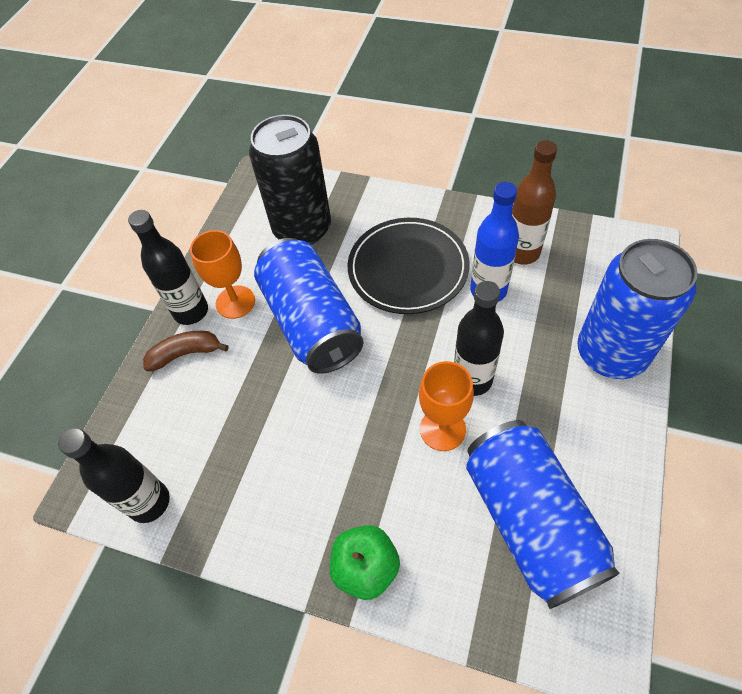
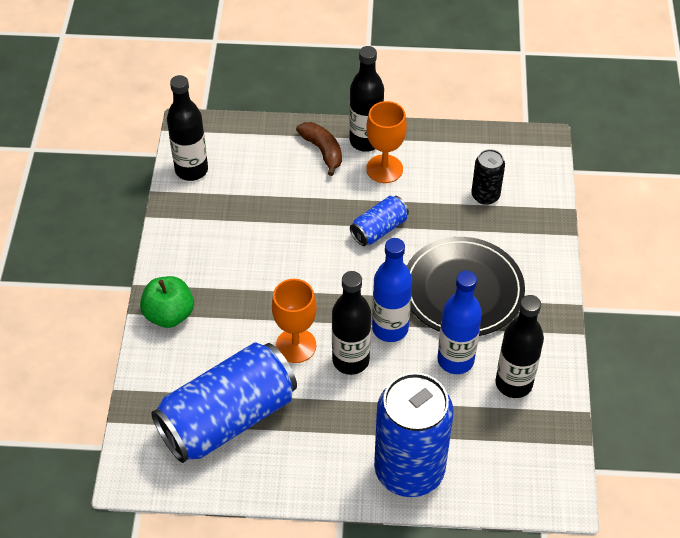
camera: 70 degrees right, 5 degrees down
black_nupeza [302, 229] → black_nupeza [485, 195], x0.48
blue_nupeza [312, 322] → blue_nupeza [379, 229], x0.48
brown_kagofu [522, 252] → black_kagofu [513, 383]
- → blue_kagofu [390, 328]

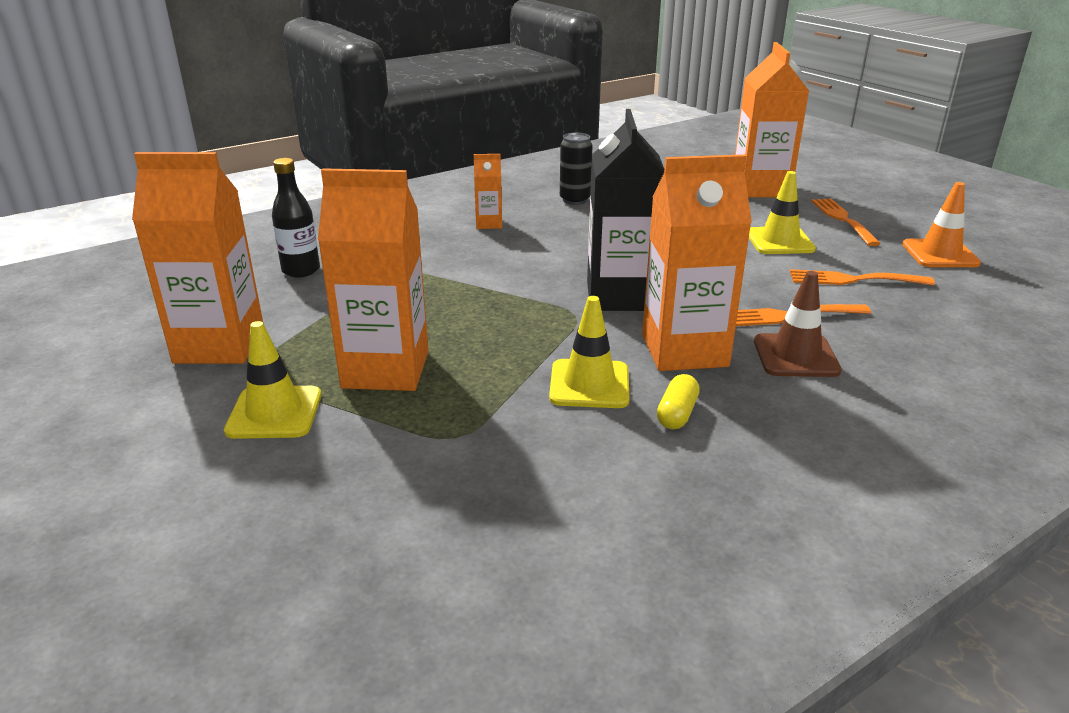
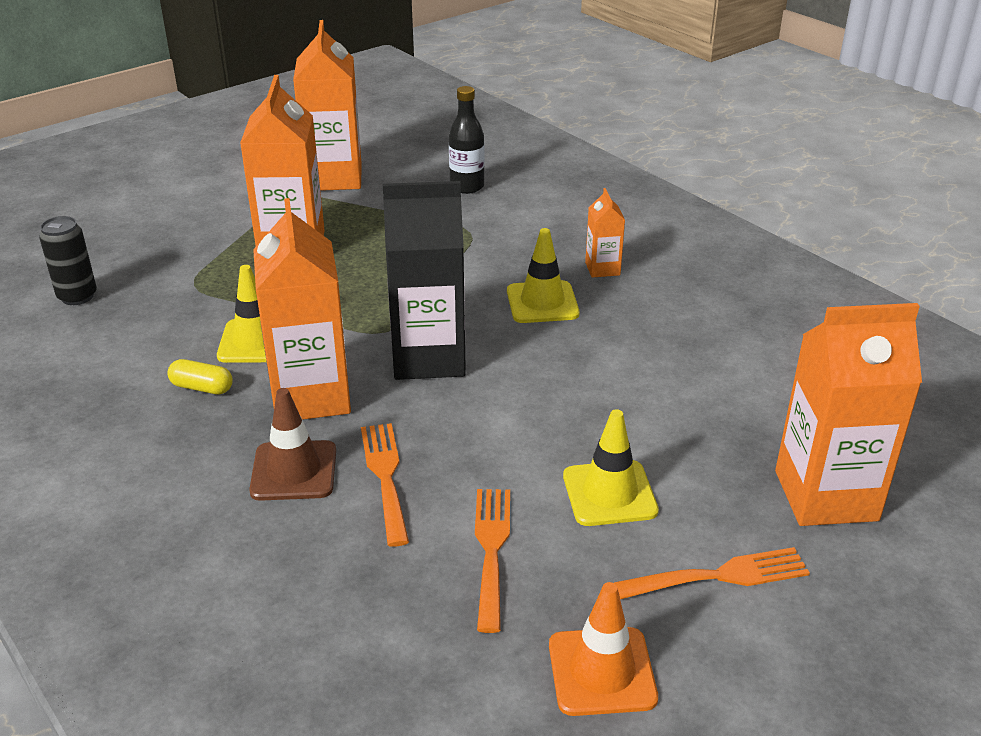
camera: 85 degrees right, 5 degrees up
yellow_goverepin [274, 413] → yellow_goverepin [542, 303], relocated
black_nupeza [574, 200] → black_nupeza [77, 296], relocated

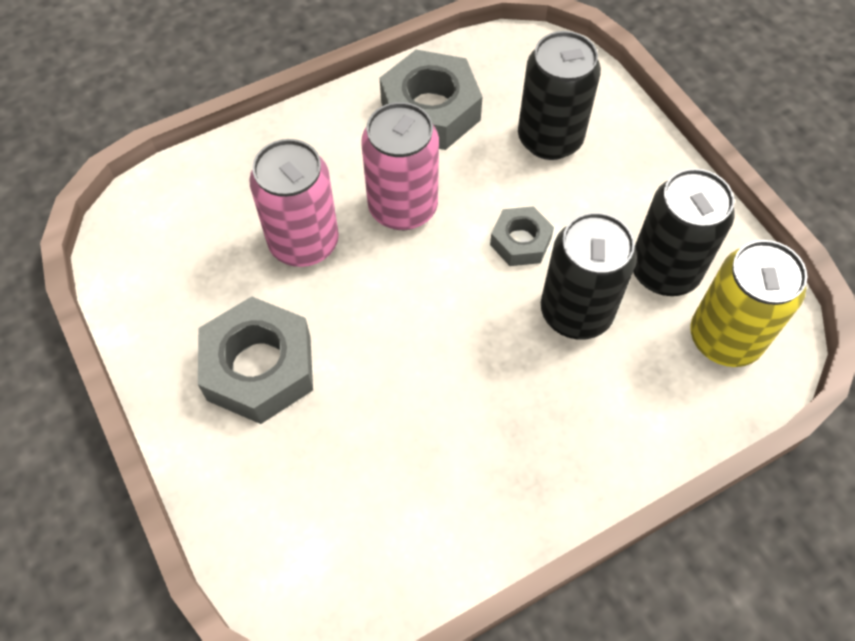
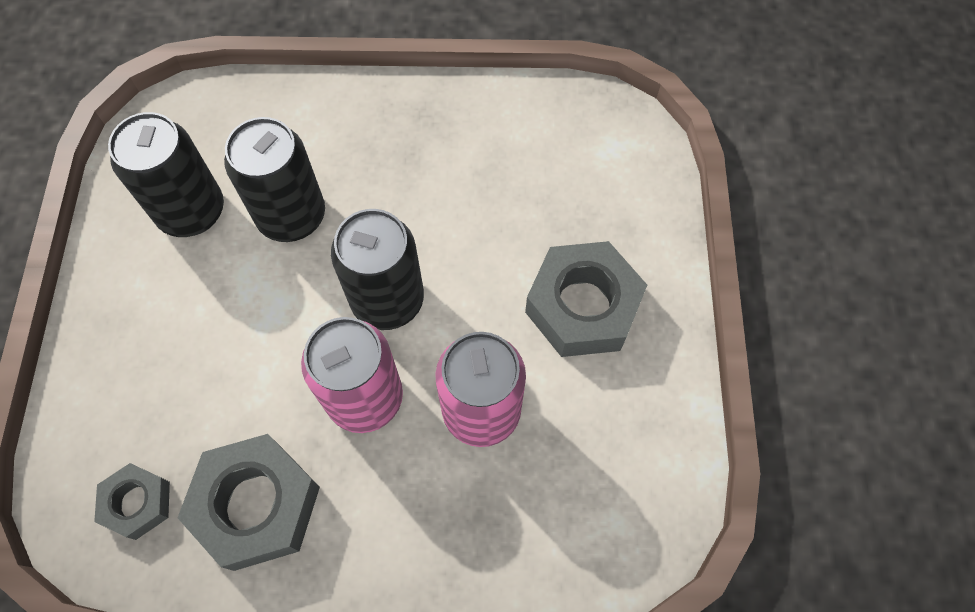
camera: 150 degrees left, 5 degrees up
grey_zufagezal [520, 241] → grey_zufagezal [137, 503], relocated
black_nupeza [550, 139] → black_nupeza [387, 300], relocated
yellow_nupeza [724, 338] → -

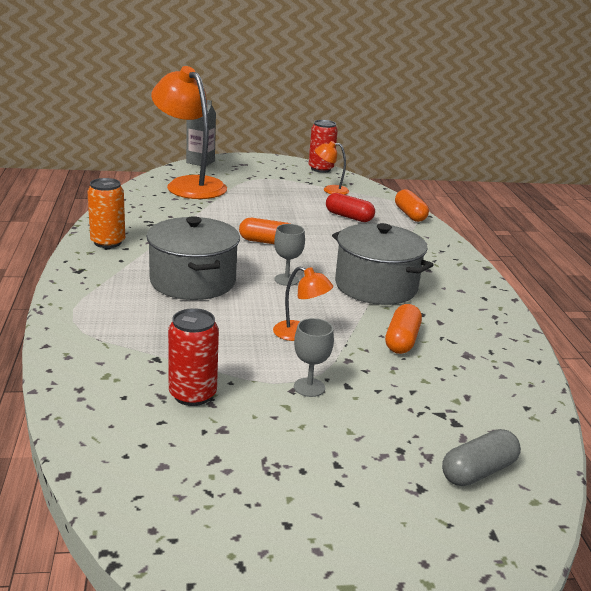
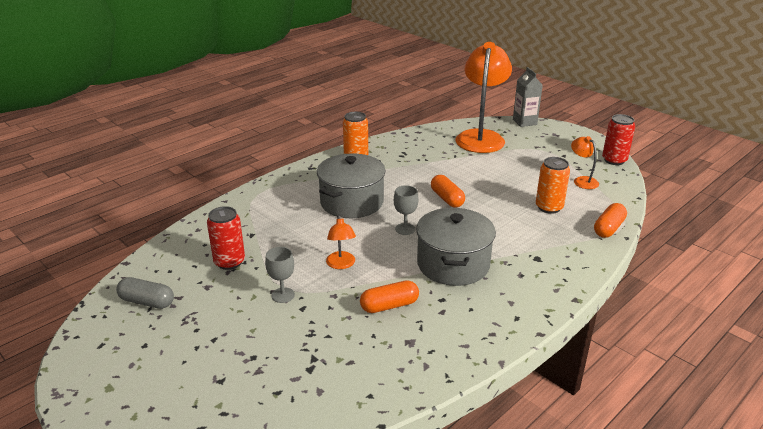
camera: 55 degrees right, 5 degrees up
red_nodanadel [349, 217] → orange_nupeza [549, 207]
grey_nodanadel [478, 471] → grey_nodanadel [147, 302], relocated

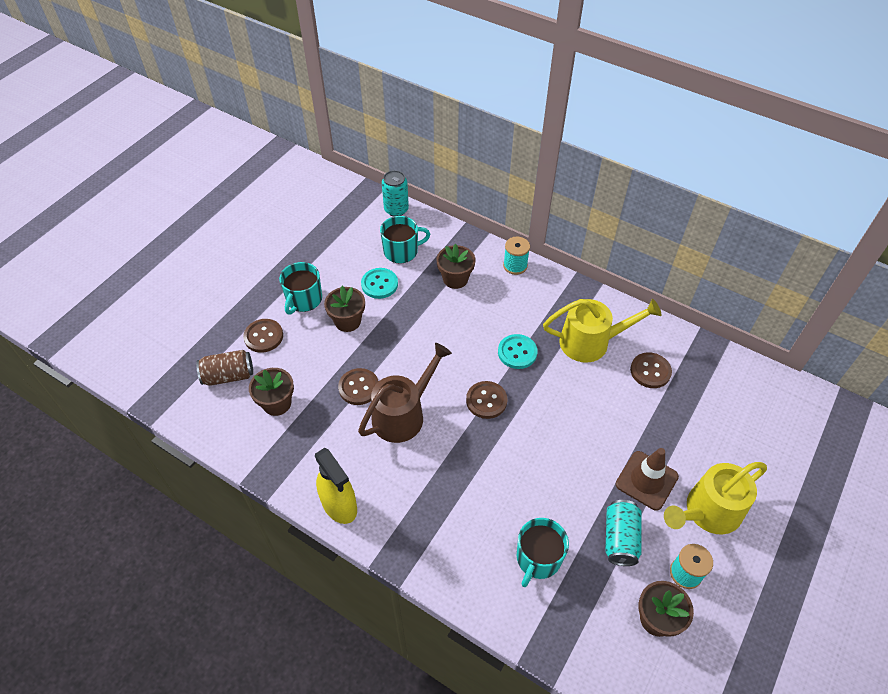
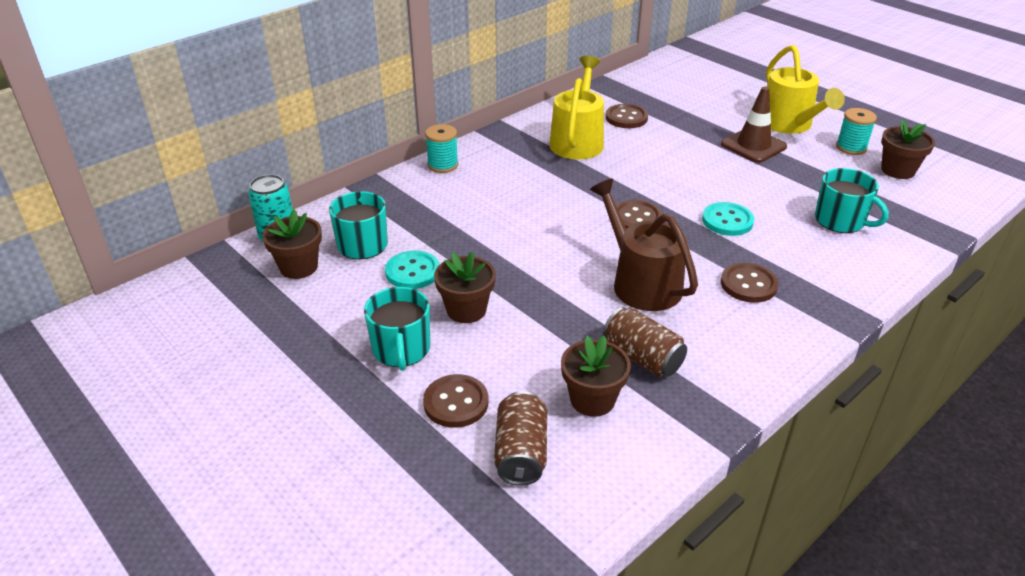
camera: 75 degrees left, 15 degrees down
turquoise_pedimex [304, 299] → turquoise_pedimex [401, 349], 45 degrees clockwise
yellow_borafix [339, 505] → -
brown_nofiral [359, 387] → brown_nofiral [748, 284], relocated
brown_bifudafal [455, 279] → brown_bifudafal [299, 267], relocated
turquoise_nofiral [517, 352] → turquoise_nofiral [727, 221], relocated
turquoise_nupeza [620, 539] → -
- → brown_nupeza [642, 357]

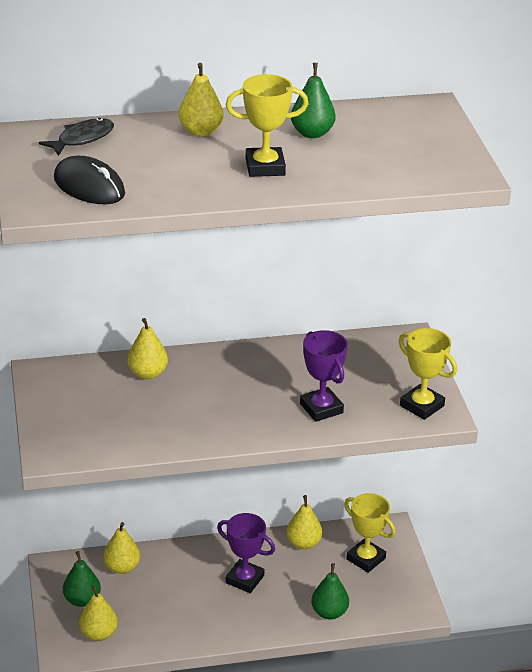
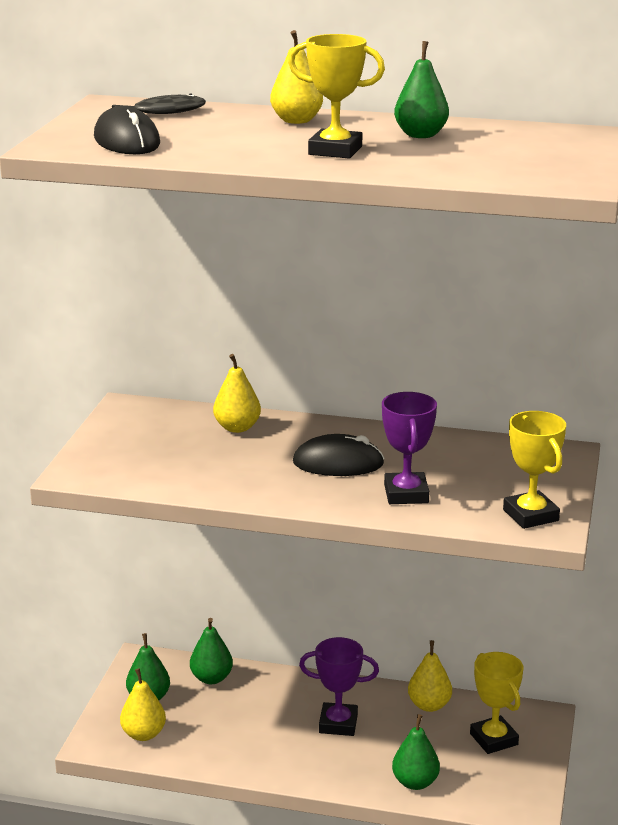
camera: 25 degrees right, 10 degrees down
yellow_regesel [122, 567] → green_regesel [211, 678]
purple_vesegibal [244, 579] → purple_vesegibal [338, 724], 45 degrees counterclockwise
- → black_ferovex [338, 463]

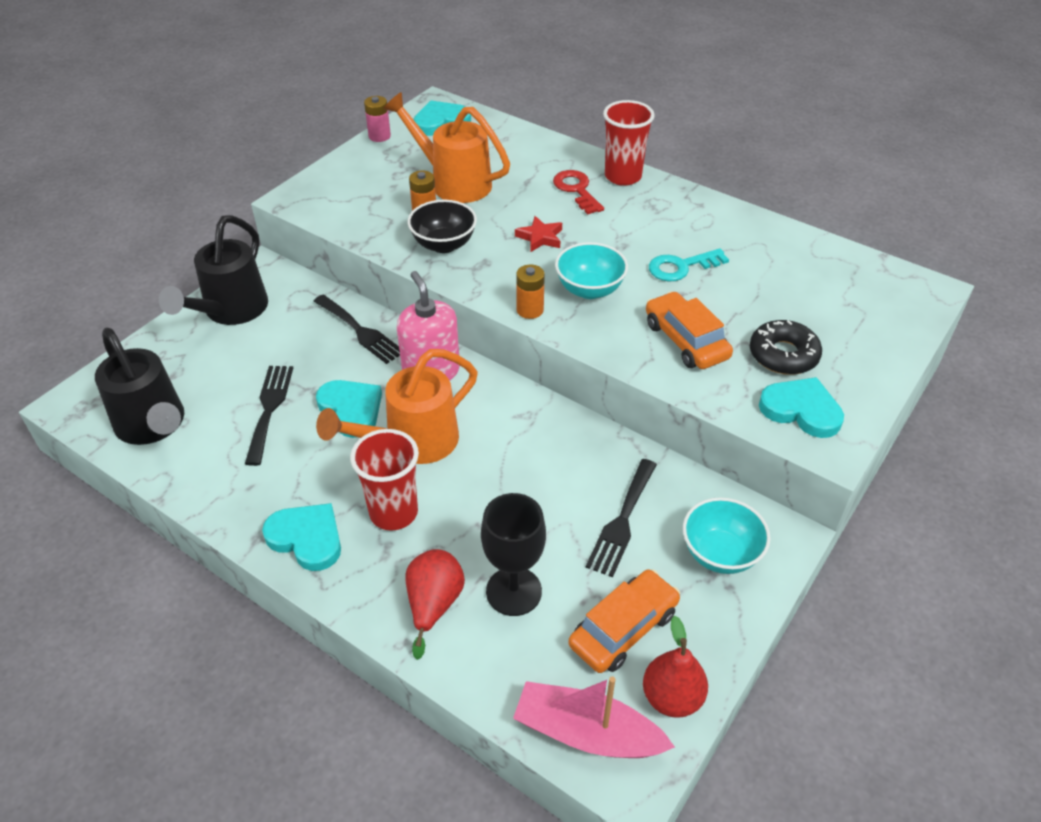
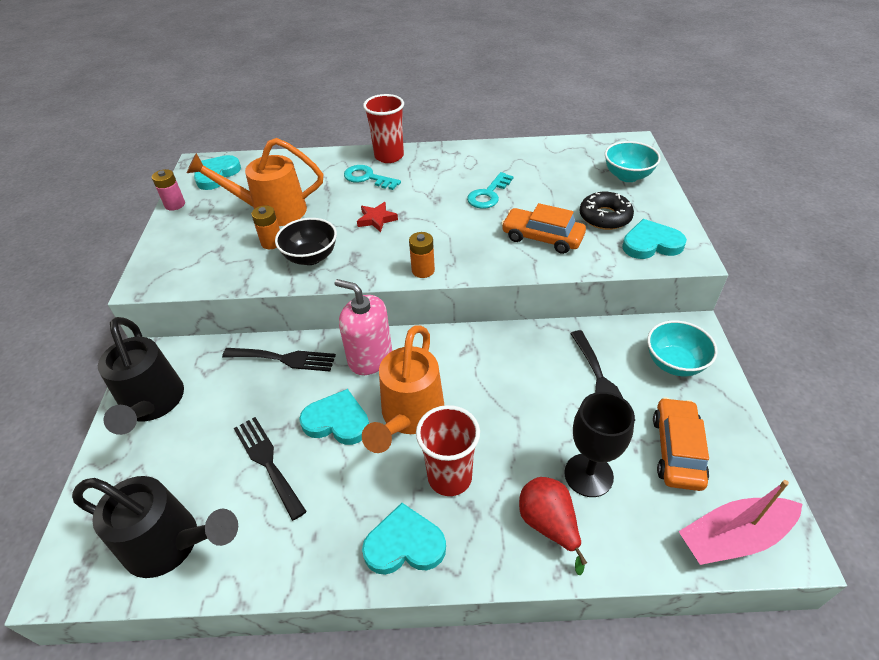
camera: 35 degrees left, 0 degrees up
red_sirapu [576, 190] → turquoise_sirapu [367, 178]
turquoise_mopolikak [589, 289] → turquoise_mopolikak [627, 176], relocated
red_regesel [672, 697] → -

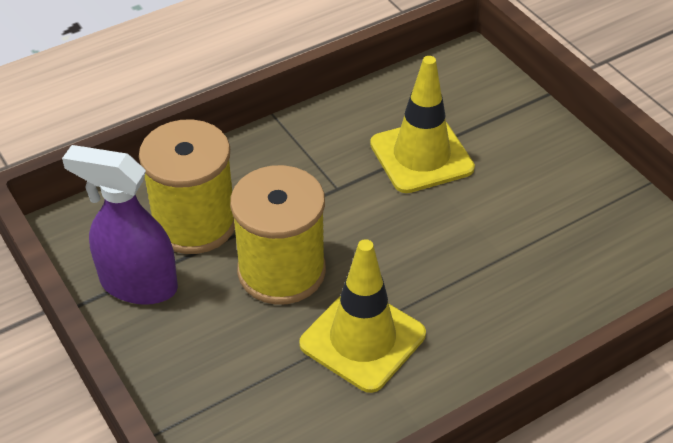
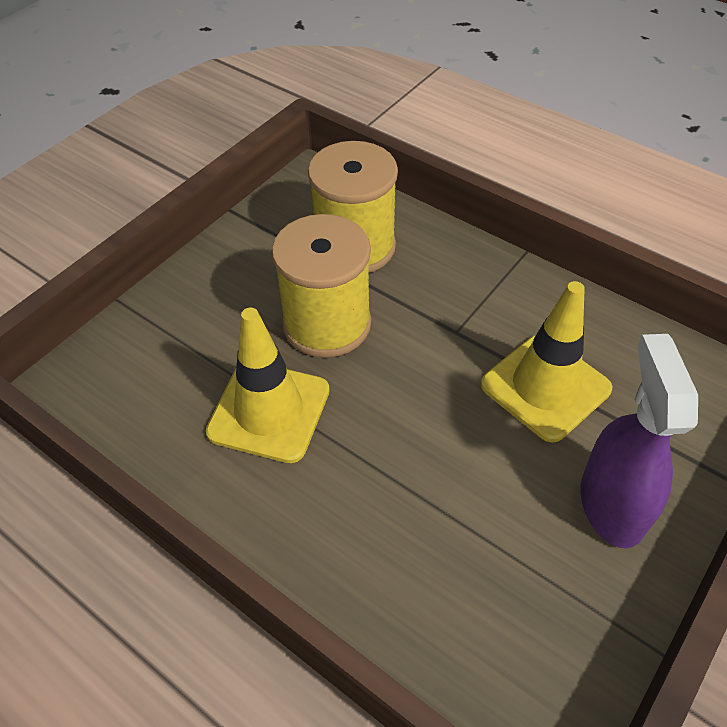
camera: 70 degrees right, 5 degrees up
purple_borafix [138, 284] → purple_borafix [611, 504], relocated

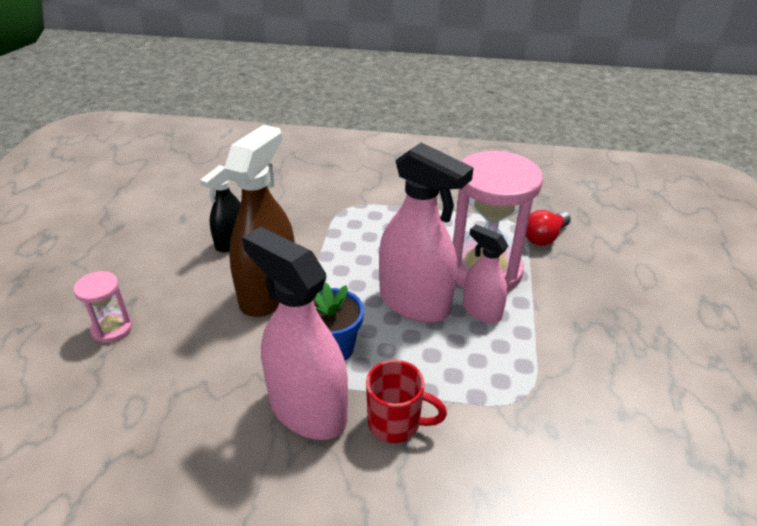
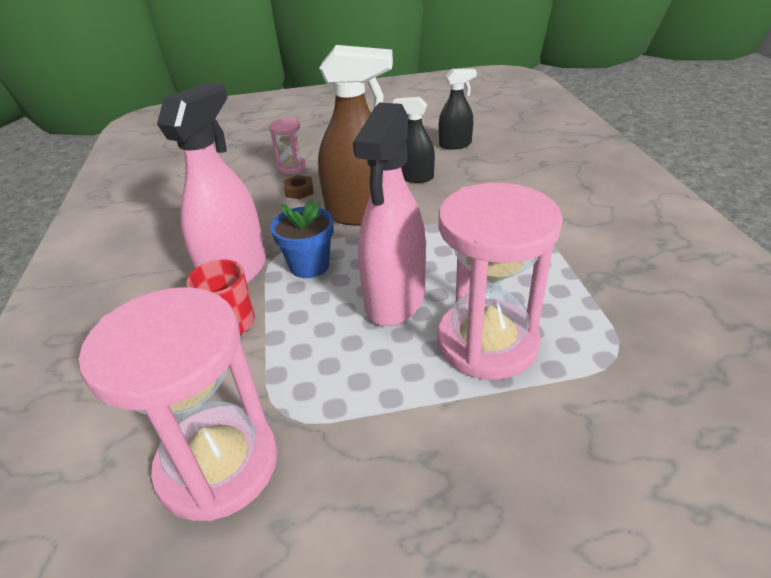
camera: 75 degrees right, 0 degrees up
pink_borafix [481, 311] → -
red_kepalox [544, 237] → -
- → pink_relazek [218, 464]
- → brown_zufagezal [299, 191]
- → black_borafix [455, 145]

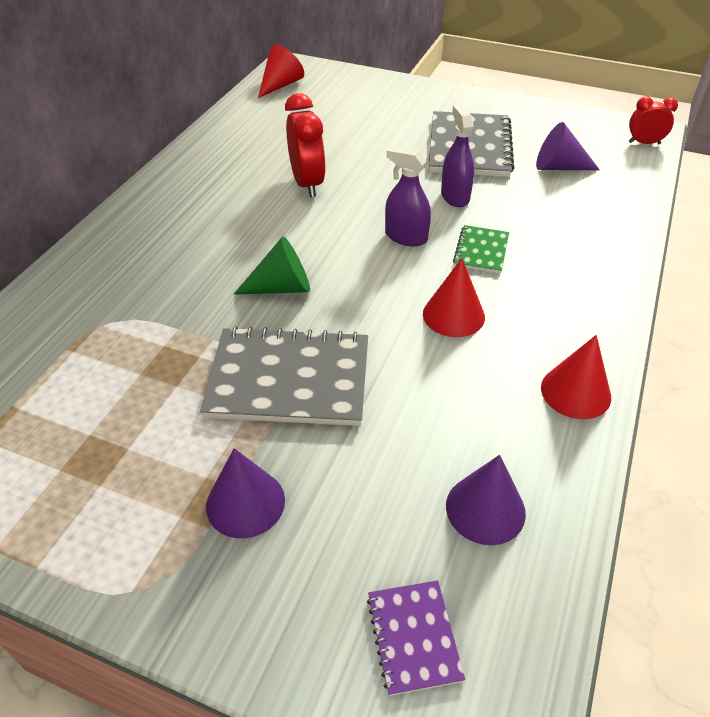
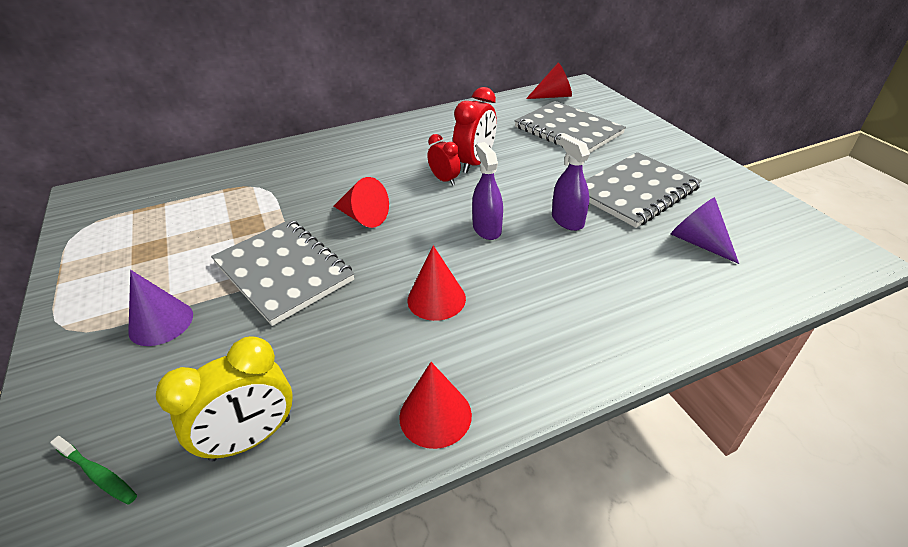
camera: 45 degrees right, 5 degrees down
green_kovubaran [282, 287] → red_kovubaran [363, 217]
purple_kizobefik [414, 637] → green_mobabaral [98, 474]
purple_borafix [455, 196] → purple_borafix [567, 220], 60 degrees counterclockwise
purple_kovubaran [485, 509] → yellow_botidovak [251, 439]
green_kizobefik [481, 251] → -
red_botidovak [644, 143] → red_botidovak [444, 180], relocated
- → grey_kizobefik [568, 130]

